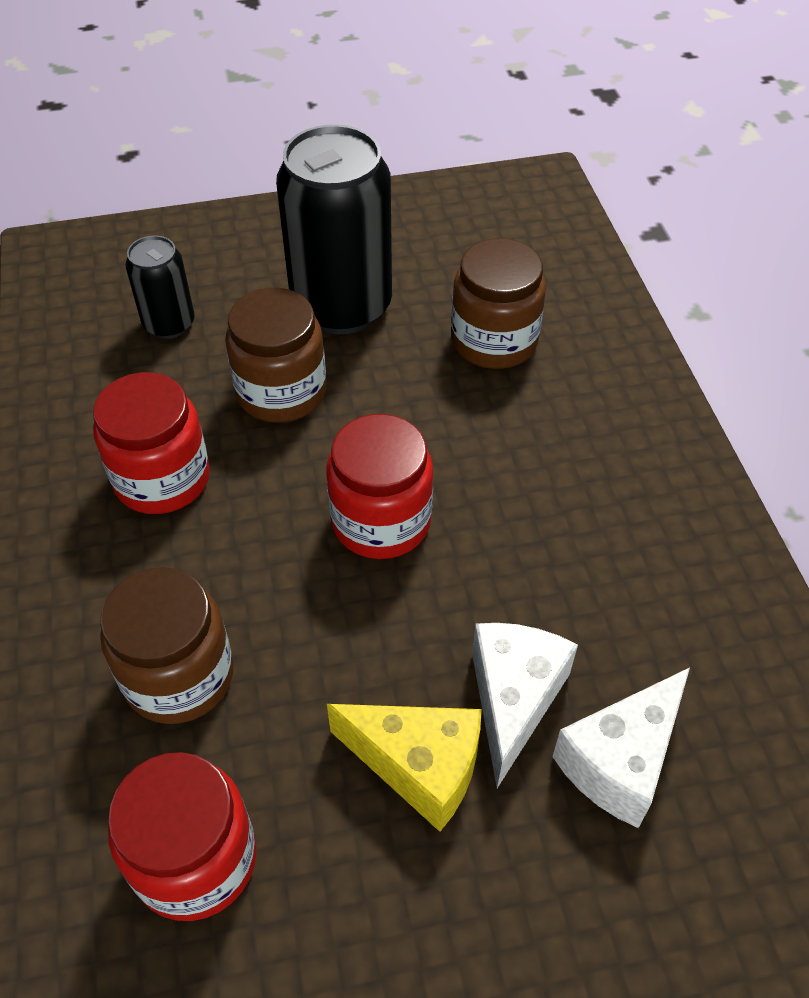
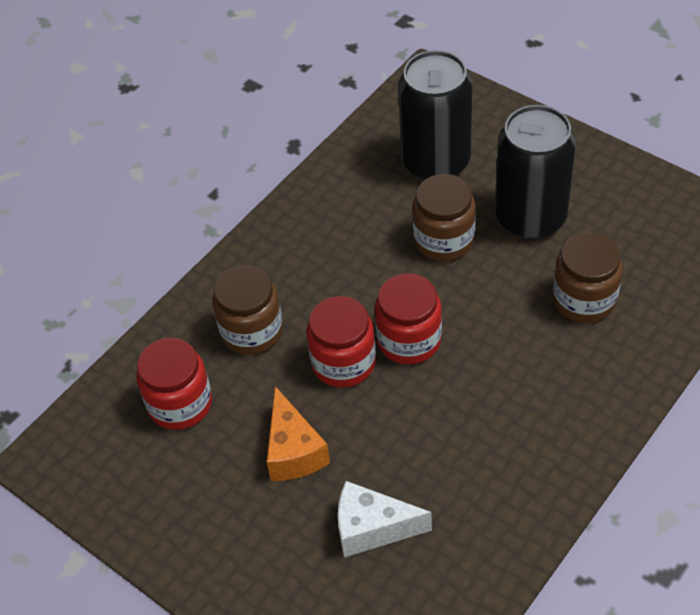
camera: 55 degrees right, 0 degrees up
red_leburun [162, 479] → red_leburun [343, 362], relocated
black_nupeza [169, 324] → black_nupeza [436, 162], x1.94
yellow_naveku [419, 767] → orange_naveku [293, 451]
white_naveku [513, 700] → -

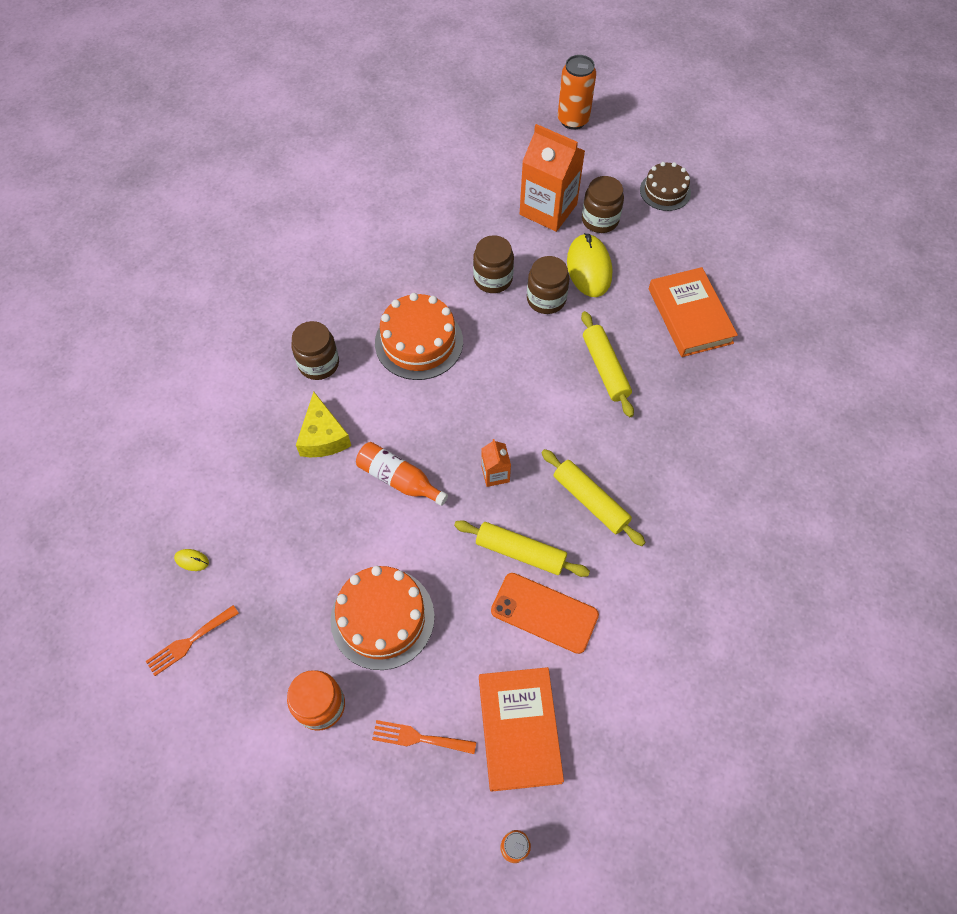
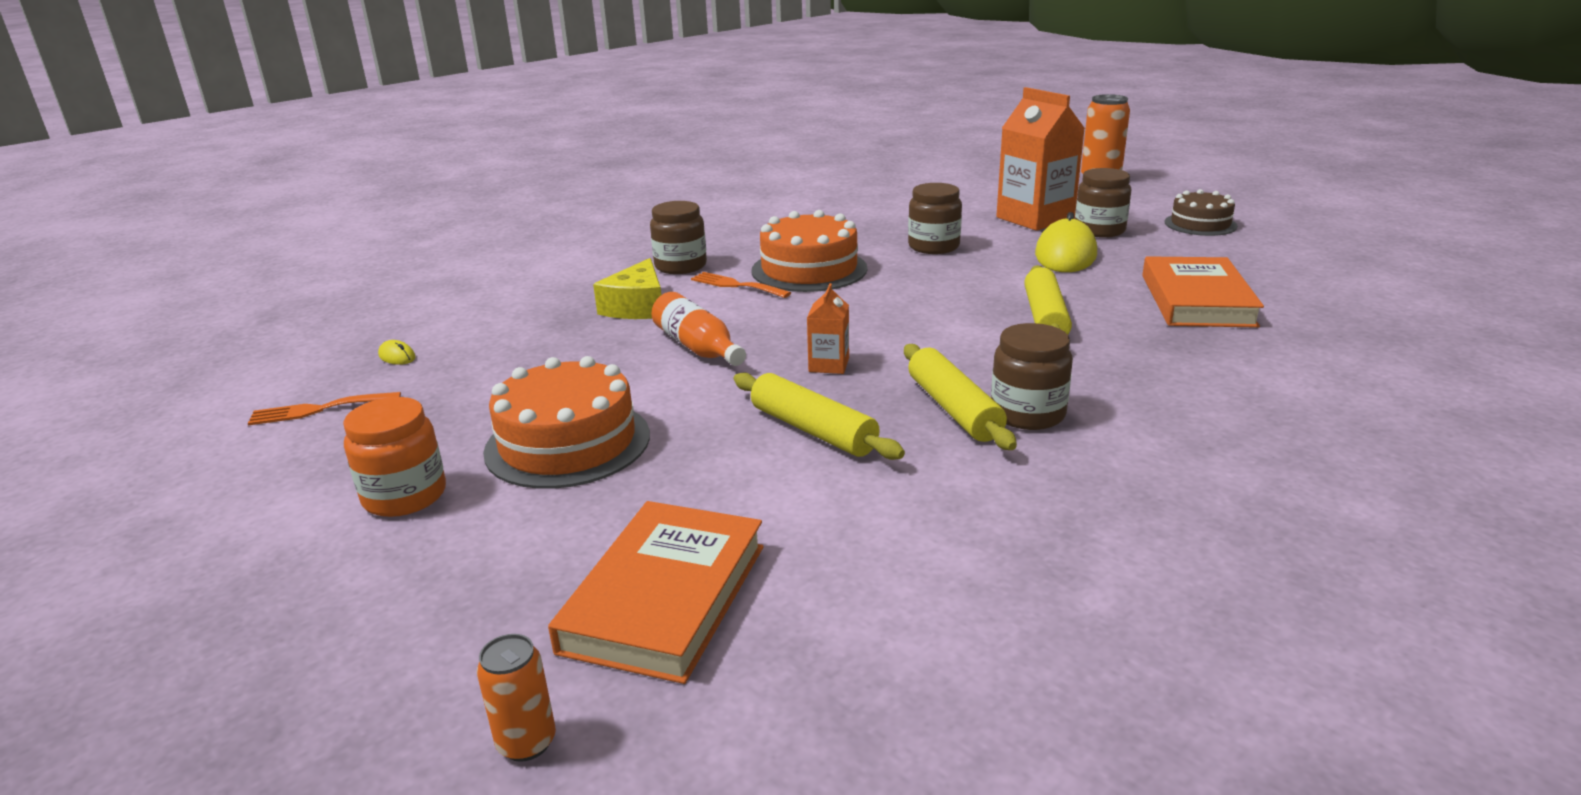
camera: 25 degrees right, 35 degrees down
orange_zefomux [418, 738] → orange_zefomux [736, 285], relocated
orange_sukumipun [544, 612] → -
brown_leburun [546, 299] → brown_leburun [1027, 414], relocated

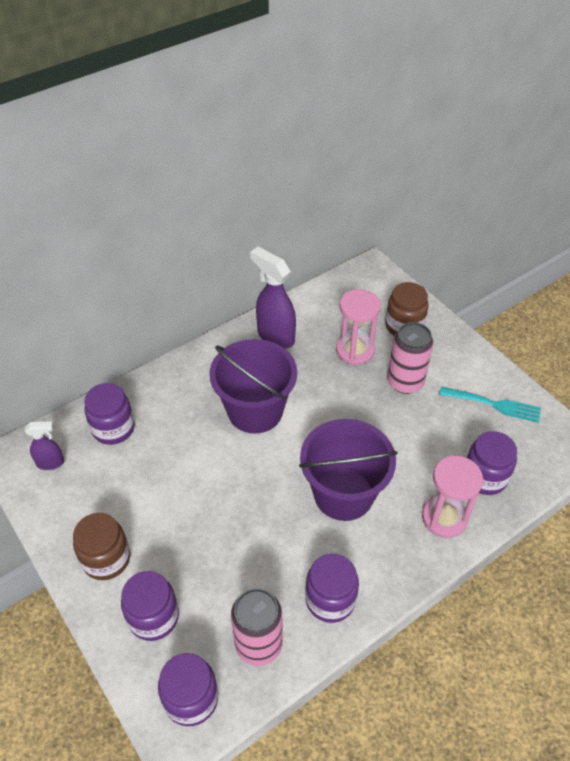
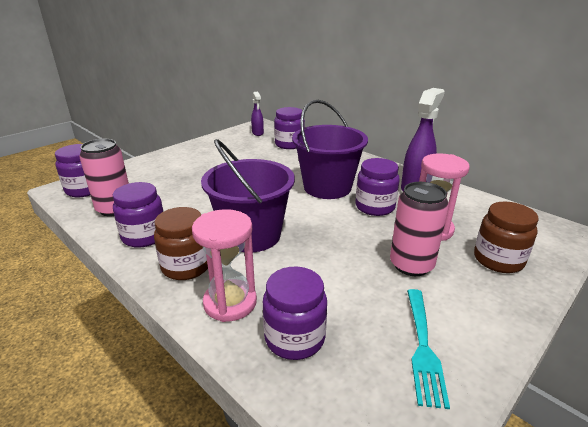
camera: 80 degrees right, 20 degrees down
brown_leburun [106, 559] → brown_leburun [186, 266], relocated
purple_leburun [153, 617] → purple_leburun [375, 207], relocated

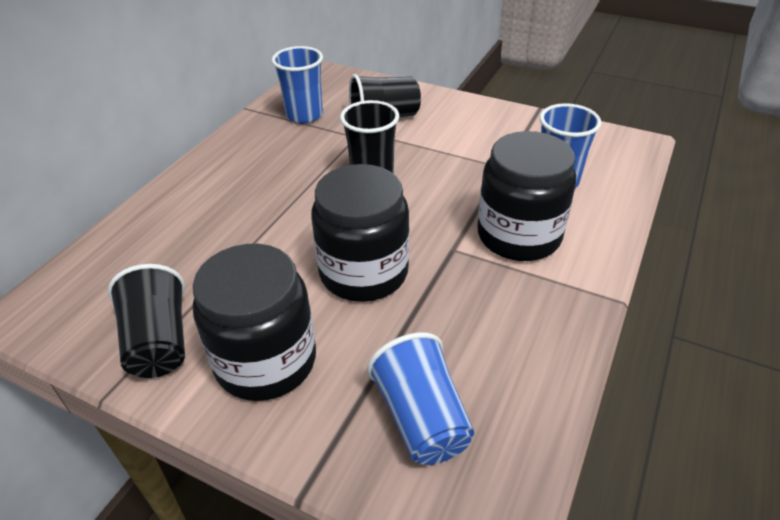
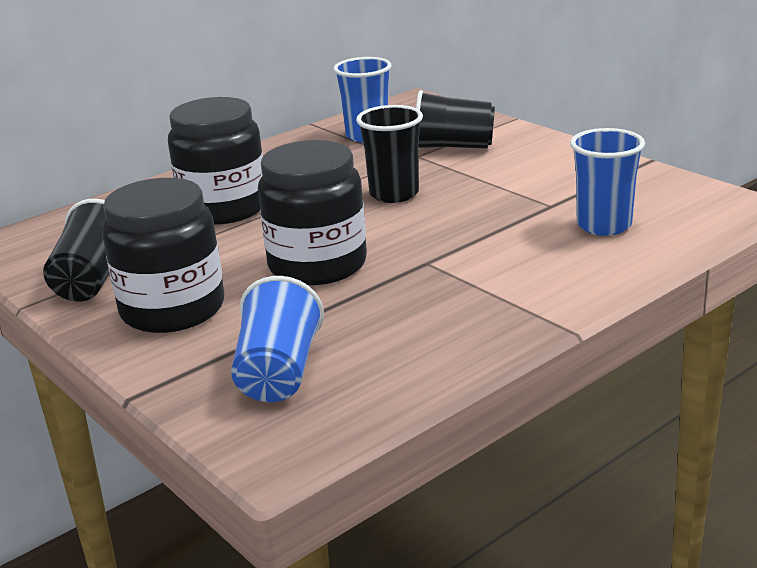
camera: 25 degrees right, 15 degrees down
black_leburun [519, 236] → black_leburun [224, 208], relocated

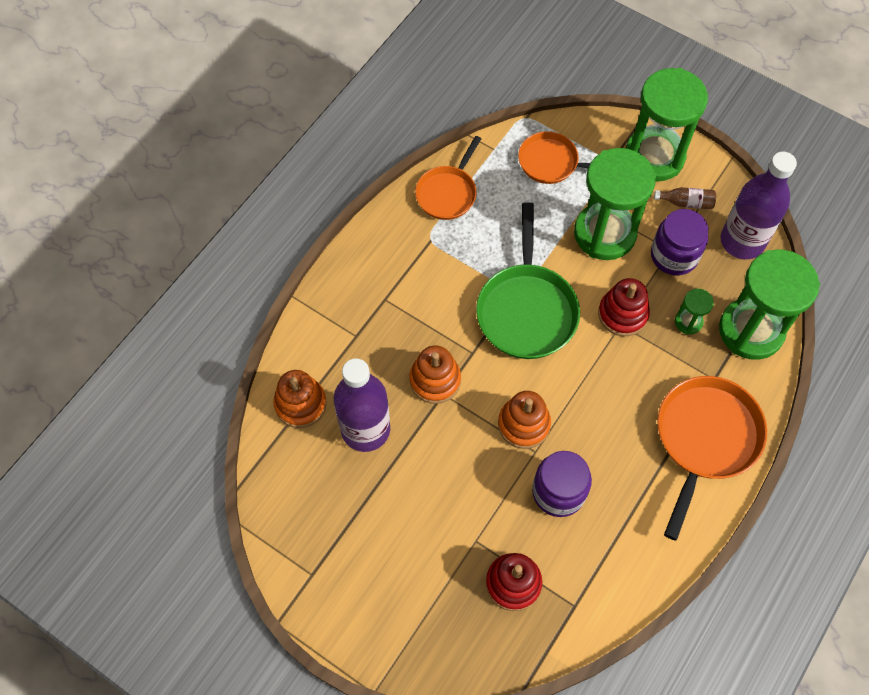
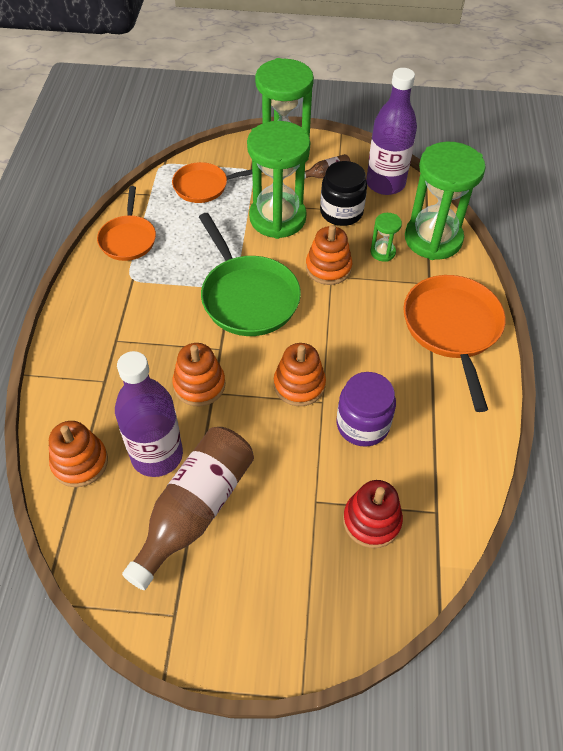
camera: 30 degrees left, 10 degrees down
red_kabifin [622, 314] → orange_kabifin [328, 268]
purple_leburun [674, 255] → black_leburun [341, 212]
- → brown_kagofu [195, 509]

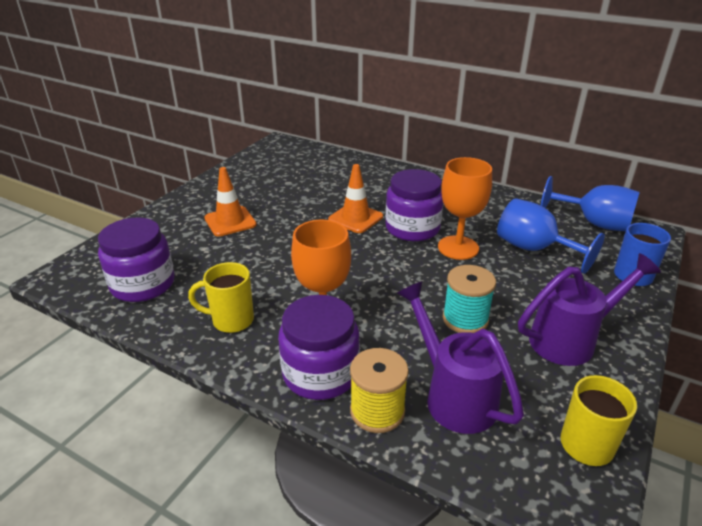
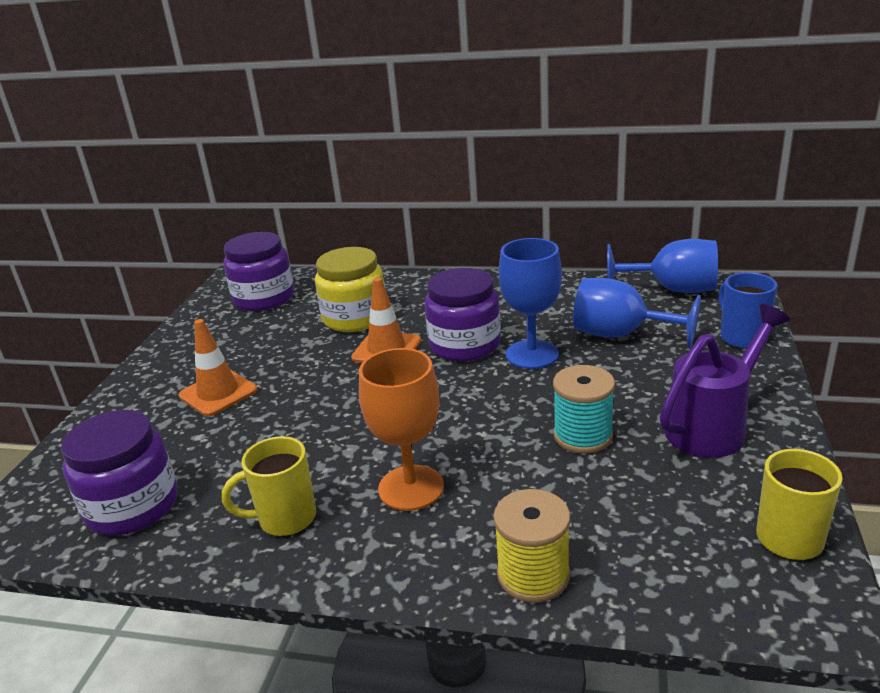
camera: 15 degrees left, 5 degrees down
purple_leburun [320, 373] → purple_leburun [264, 298], relocated
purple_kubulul [453, 394] → -
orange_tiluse [458, 248] → blue_tiluse [532, 354]
- → yellow_leburun [355, 318]

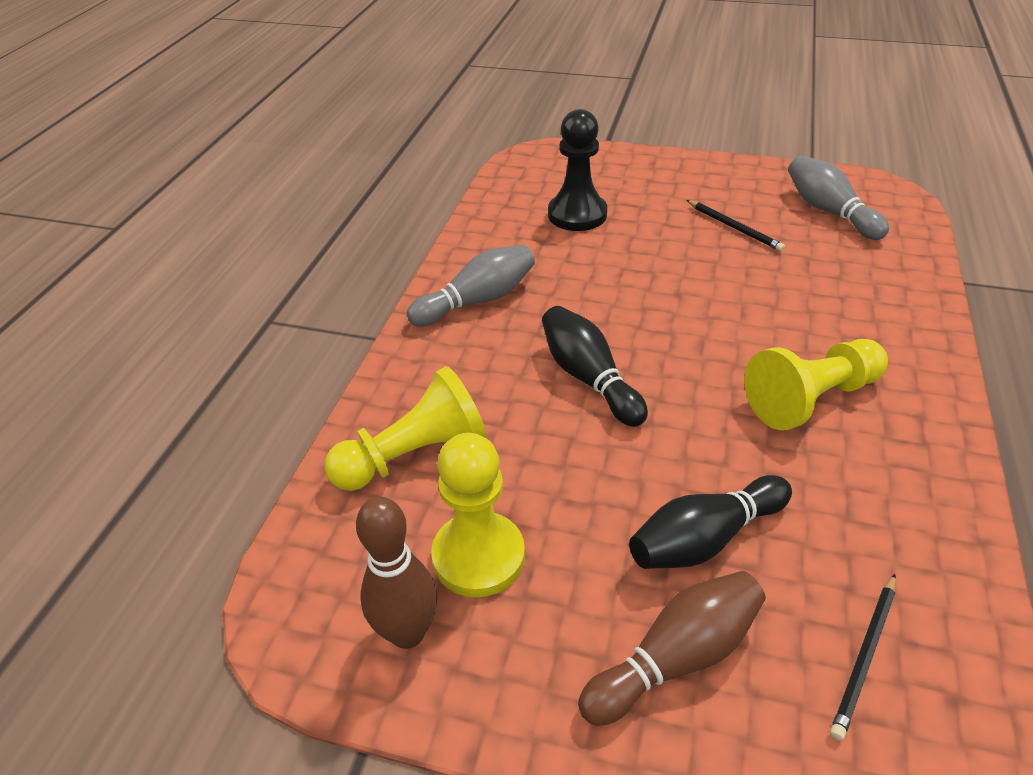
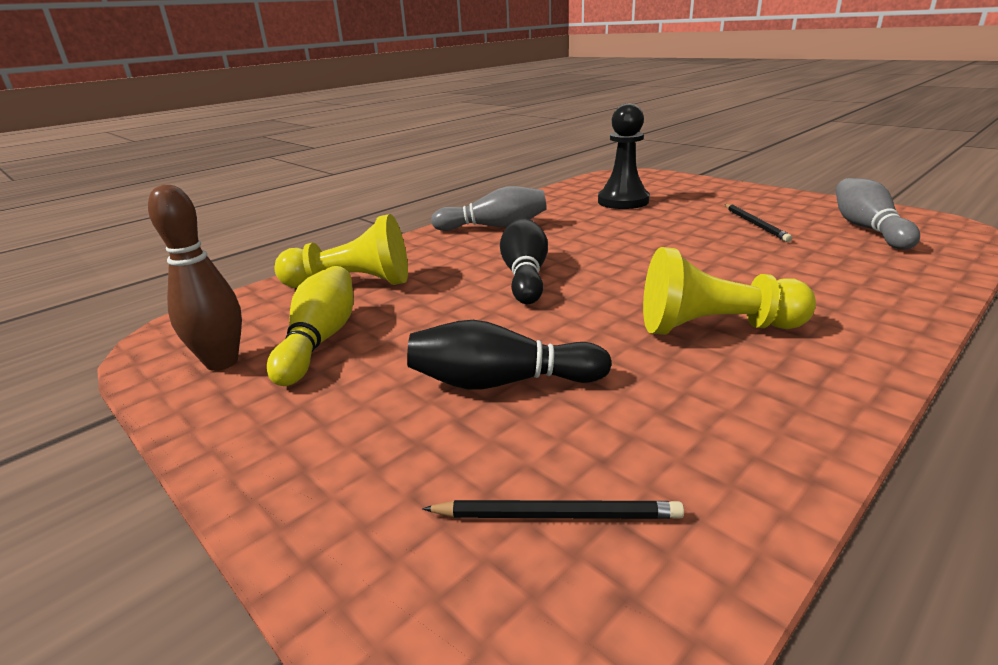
camera: 30 degrees right, 15 degrees down
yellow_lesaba [478, 556] → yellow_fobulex [320, 340]
brown_fobulex [675, 658] → -
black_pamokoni [864, 657] → black_pamokoni [557, 515], 150 degrees counterclockwise

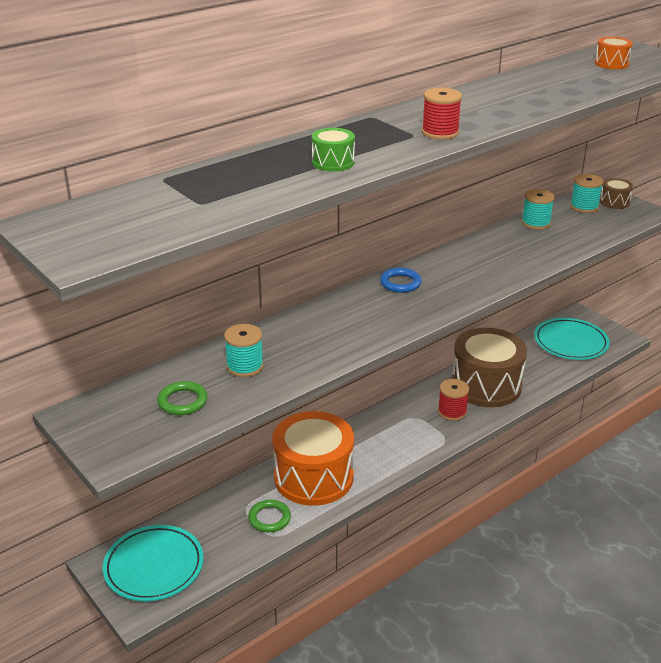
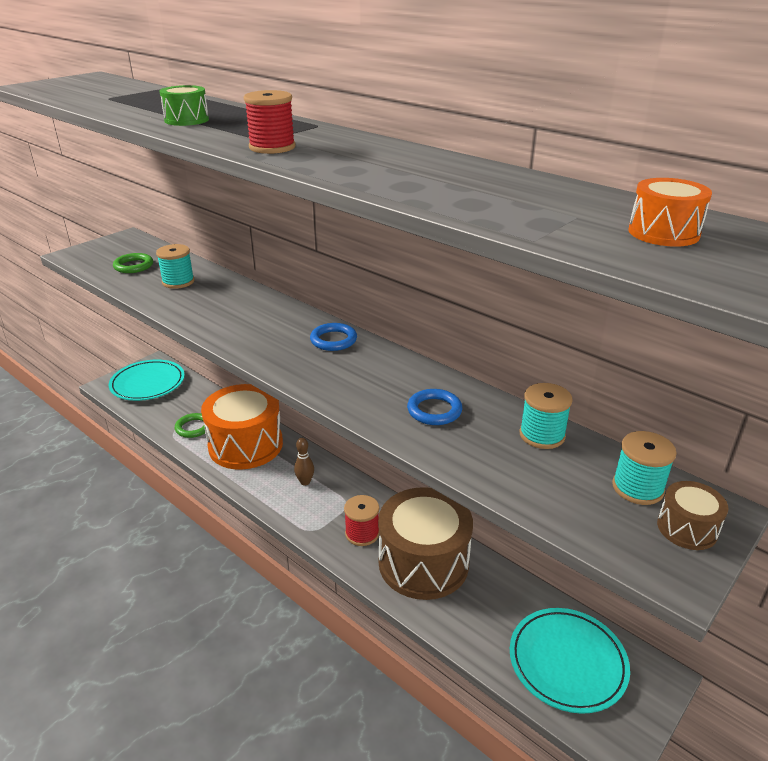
camera: 80 degrees right, 0 degrees up
- → brown_fobulex [305, 482]
- → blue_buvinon [434, 410]

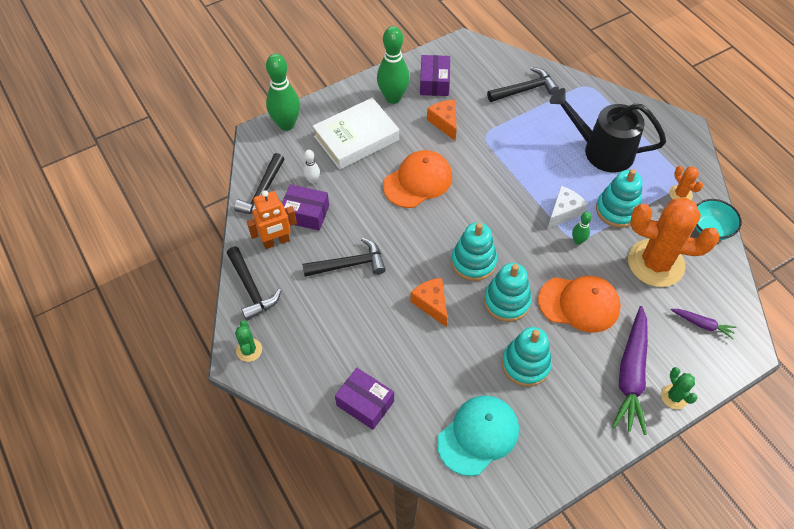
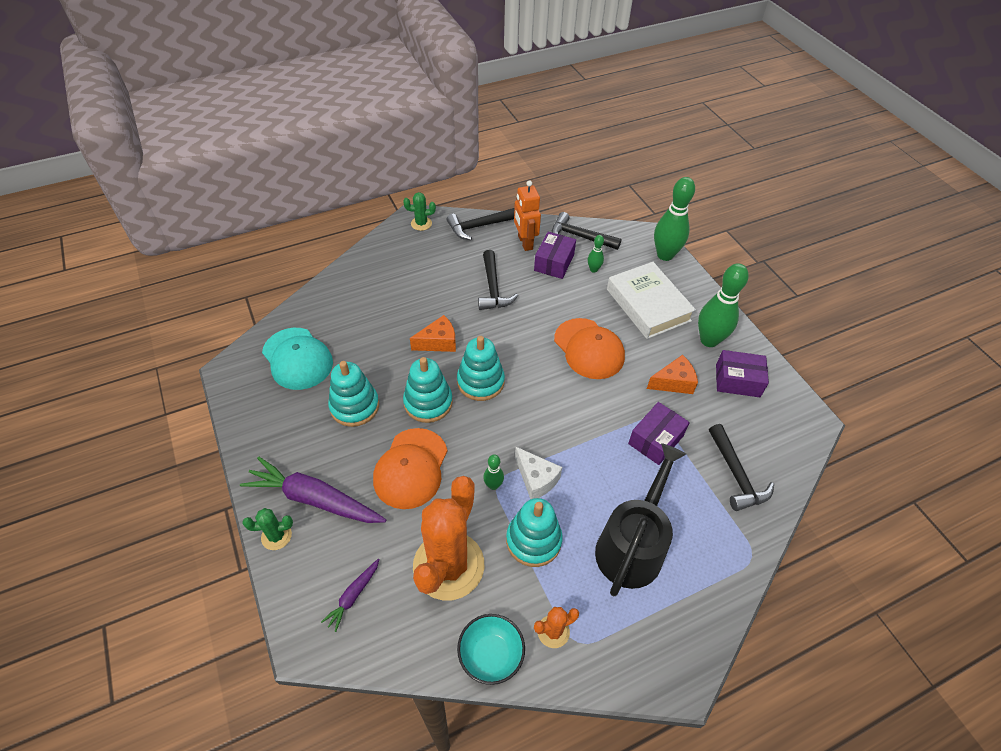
camera: 95 degrees right, 5 degrees down
white_fobulex [312, 180] → green_fobulex [593, 269]
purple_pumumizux [365, 403] → purple_pumumizux [655, 440], relocated

